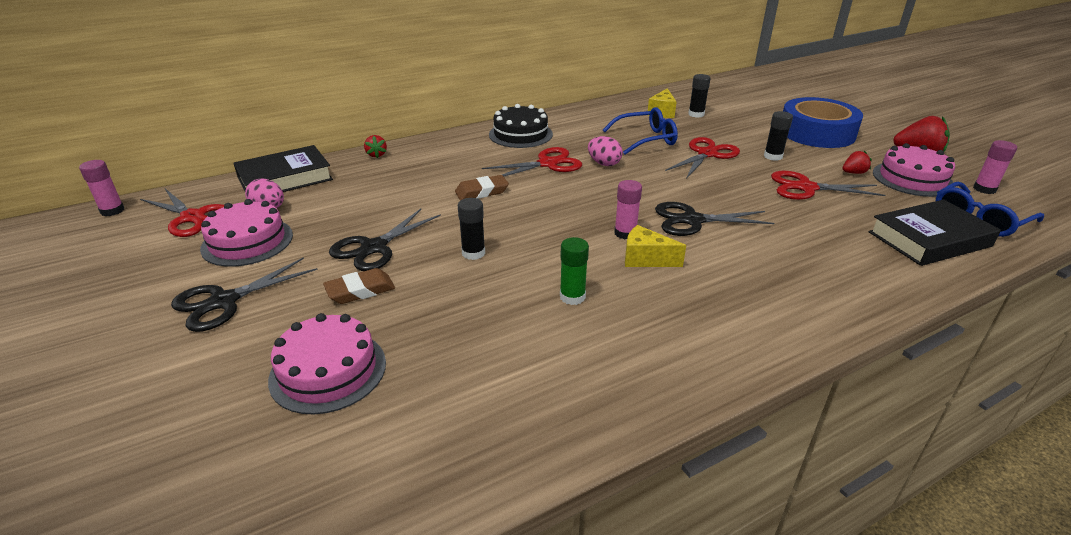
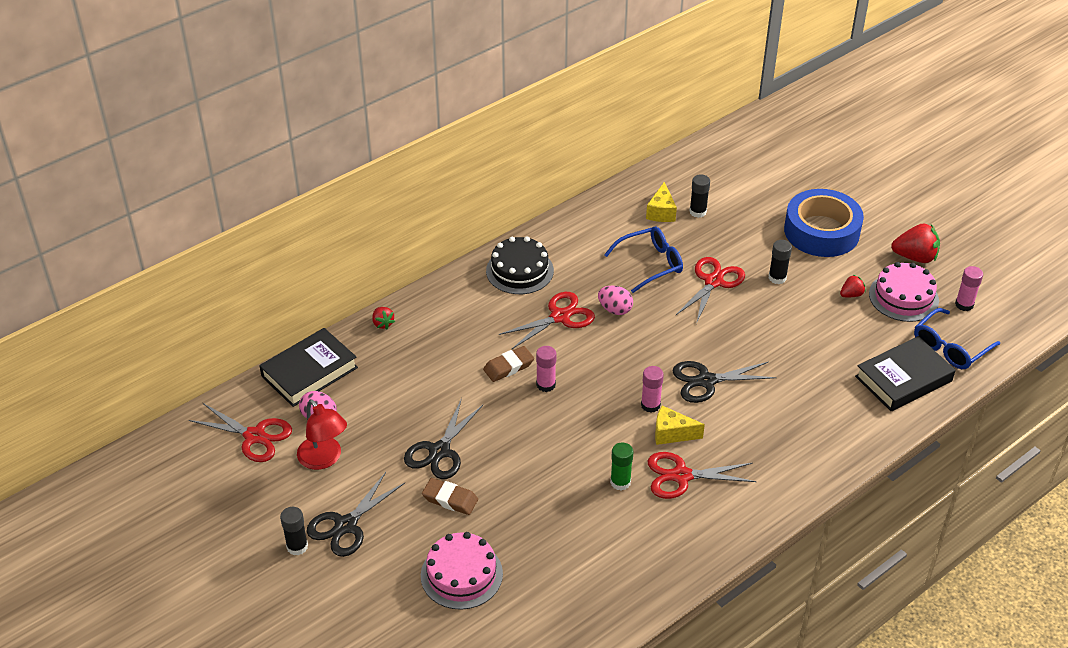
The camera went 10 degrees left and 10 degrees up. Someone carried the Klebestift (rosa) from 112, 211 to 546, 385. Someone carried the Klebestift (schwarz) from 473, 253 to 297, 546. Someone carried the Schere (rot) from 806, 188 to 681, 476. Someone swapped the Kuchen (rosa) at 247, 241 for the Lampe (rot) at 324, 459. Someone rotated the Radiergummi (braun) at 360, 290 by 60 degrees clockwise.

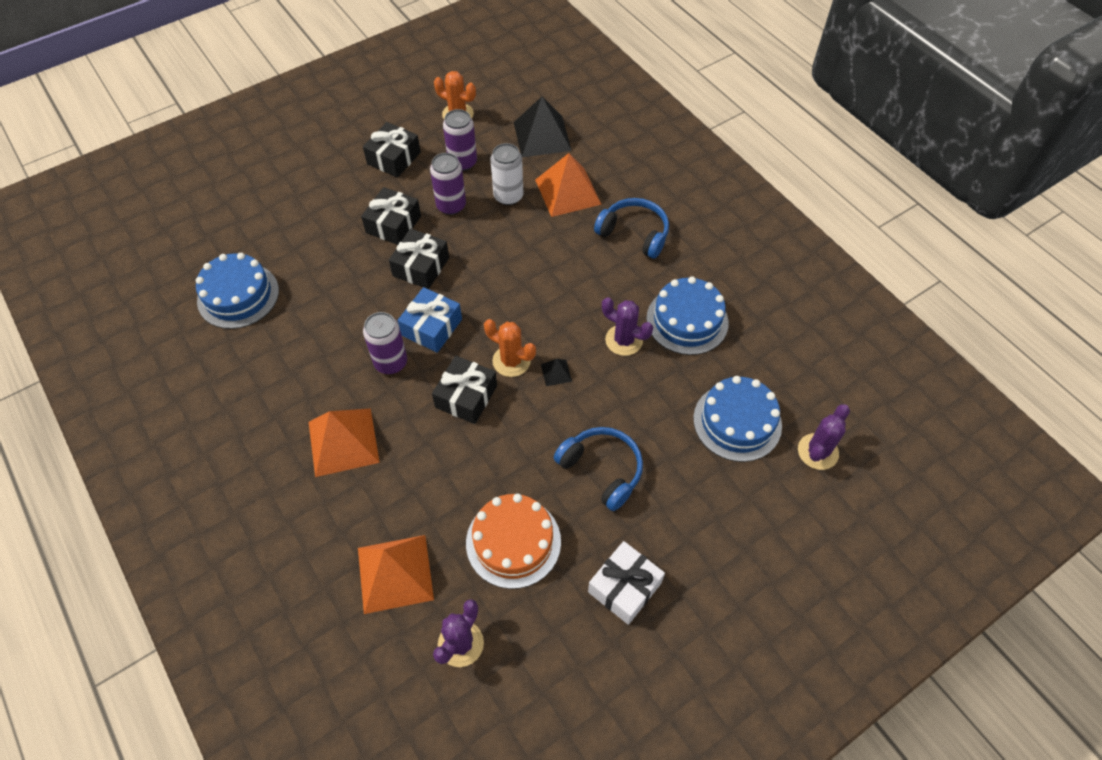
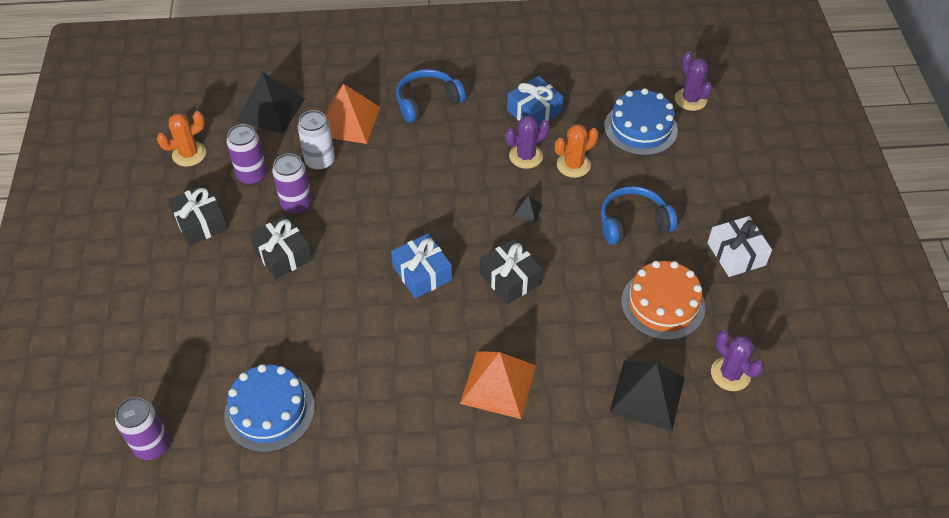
The camera went 60 degrees left and 5 degrees down. Someone took away the Geschenk (schwarz) at 421, 267. Someone carried the Dose (lila) from 391, 362 to 152, 445. Someone carried the Kaktus (orange) from 511, 361 to 573, 165. Someone swapped the Kuchen (blau) at 687, 320 for the Geschenk (blau) at 534, 111. Someone repainted the Pyramide (orange) at 395, 573, which became the Pyramide (schwarz) at 647, 394.

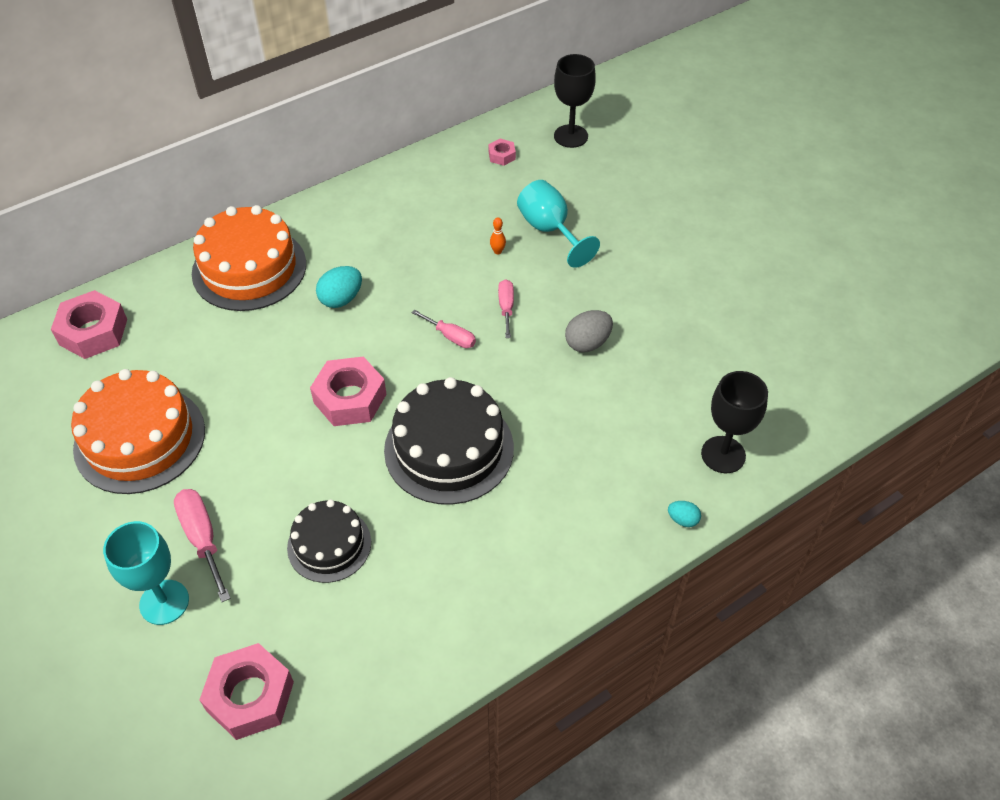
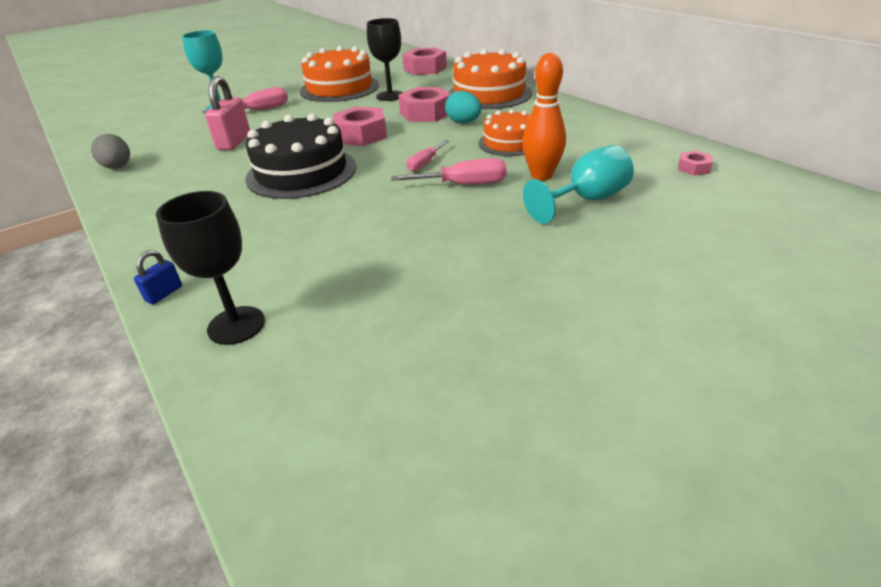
The camera went 90 degrees right and 15 degrees down. Someone put down the Kuchen (orange) at 509, 143. Someone carried the Sechskantmutter (rosa) from 250, 696 to 425, 113. Someone carried the Kelch (schwarz) from 571, 136 to 390, 96. Someone carried the Ei (grau) from 587, 343 to 118, 167. Someone swapped the Kuchen (schwarz) at 329, 545 for the Vorhängeschloss (rosa) at 234, 142. Someone swapped the Ei (türkis) at 682, 520 for the Vorhängeschloss (blau) at 164, 293. Someone scaled the Bowlingkegel (orange) at 497, 251 by 2.49. Someone scaled the Schraubenzieher (rosa) at 506, 308 by 1.54.

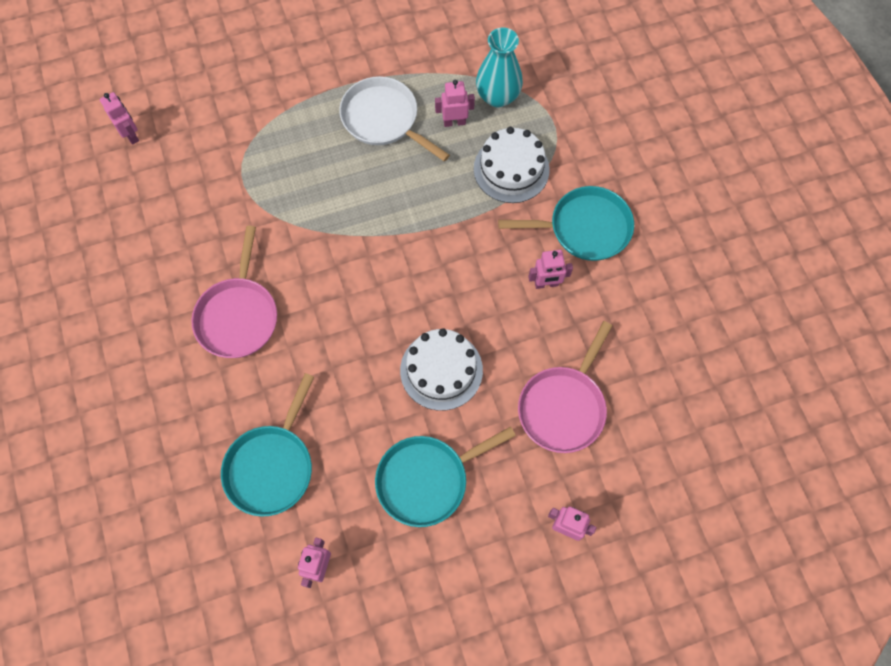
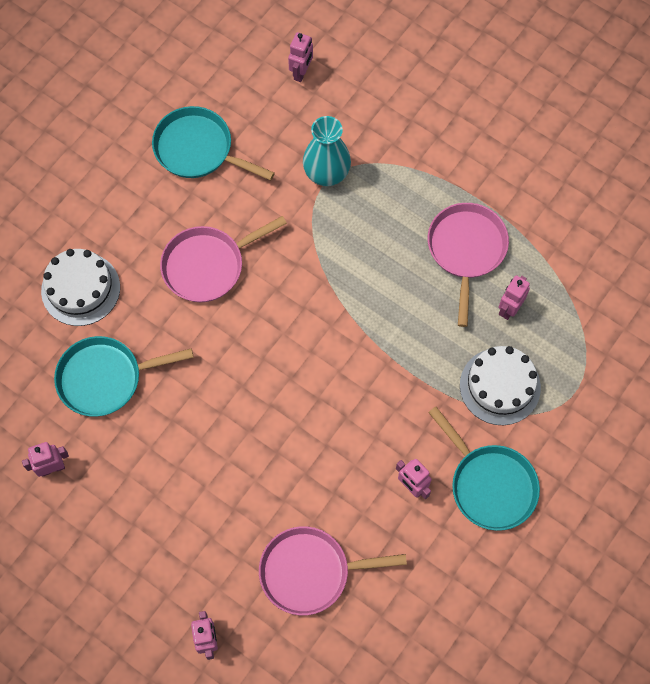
The camera went 55 degrees right and 0 degrees up. Someone carried the Pfanne (türkis) from 427, 479 to 198, 149. Someone carried the Kuchen (weiß) from 441, 370 to 80, 289. Someone carried the Vase (türkis) from 497, 96 to 326, 173. Someone repainted the Pfanne (weiß) at 383, 119, which became the Pfanne (rosa) at 466, 250. Someone rotated the Roboter (rosa) at 454, 122 by 105 degrees counterclockwise.

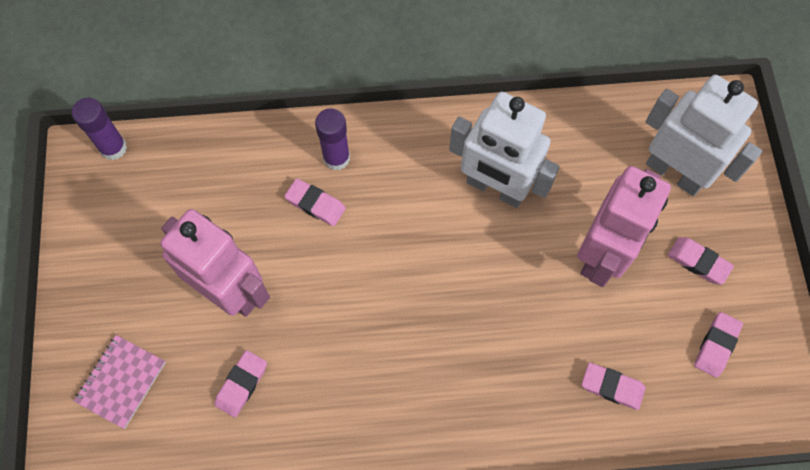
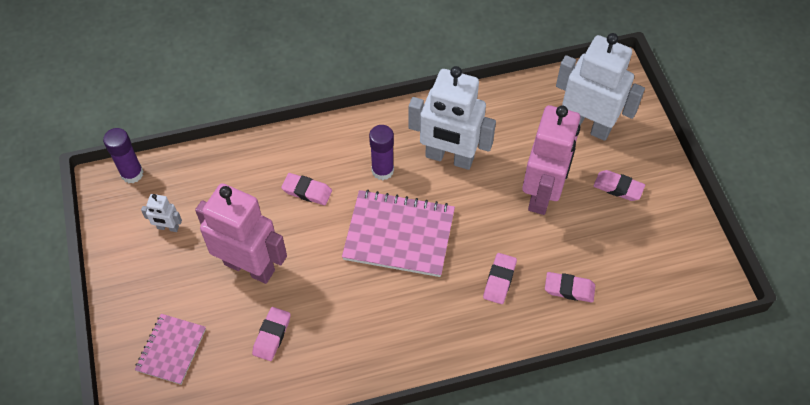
The camera went 10 degrees left and 10 degrees down. Someone put down the Roboter (weiß) at 168, 227. Someone put down the Notizbuch (rosa) at 399, 235. Someone carried the Klebestift (lila) from 336, 158 to 382, 170. Someone carried the Radiergummi (rosa) from 716, 345 to 499, 280.

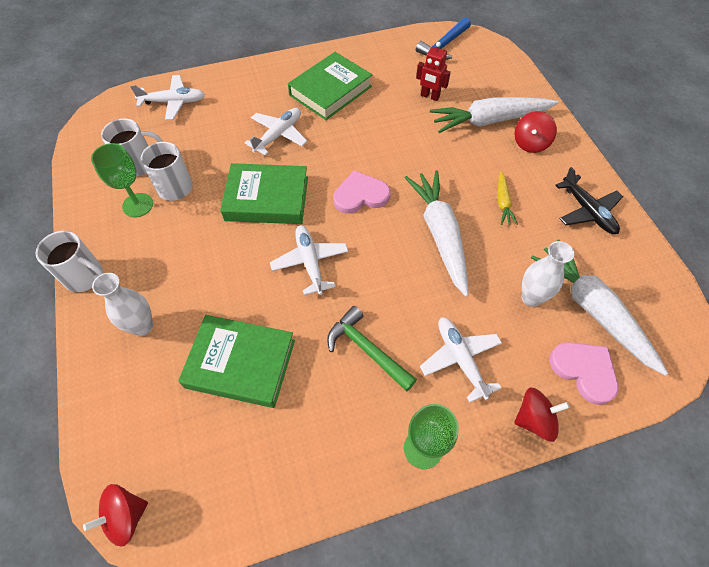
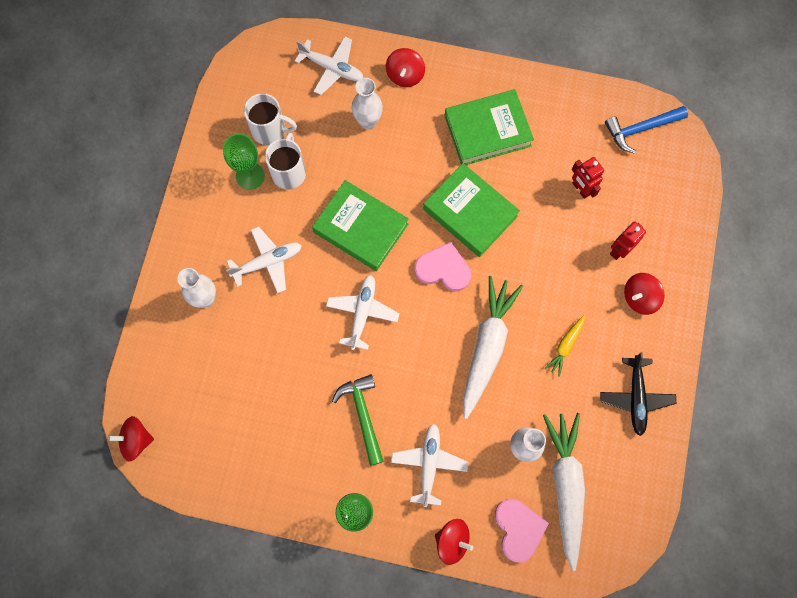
The camera went 30 degrees right and 15 degrees up. Someone took away the Tasse (weiß) at 85, 276. Someone put down the Vase (weiß) at 368, 121. Someone put down the Kreisel (rot) at 405, 75. Someone carried the Buch (grün) from 241, 363 to 470, 212. Someone carried the Flugzeug (weiß) from 278, 135 to 268, 262. Someone swapped the Karotte (weiß) at 489, 120 for the Roboter (rot) at 619, 250.

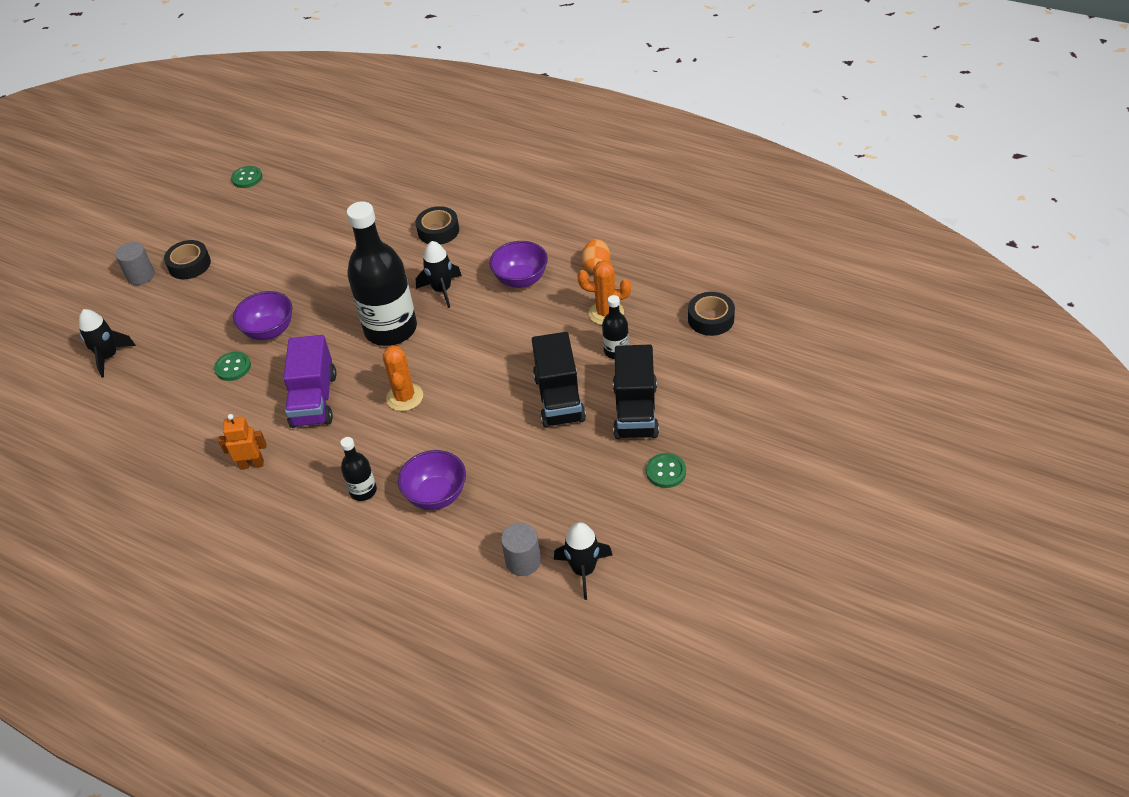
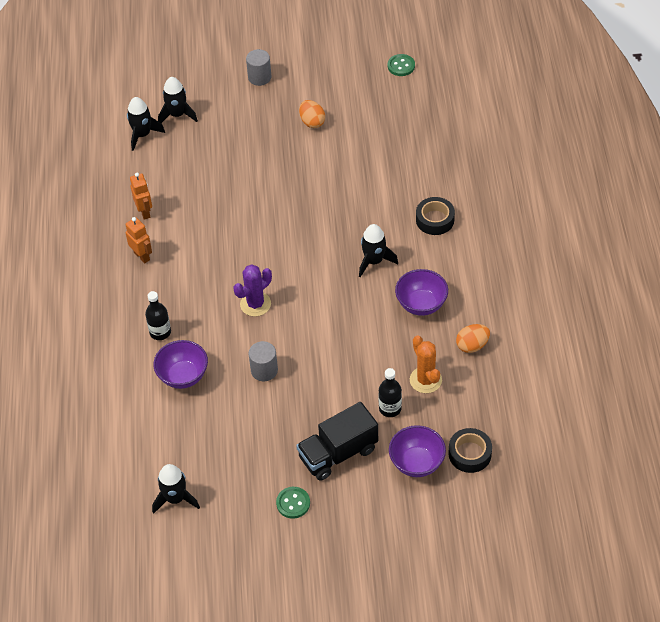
The camera went 55 degrees right and 5 degrees up. Someone took away the Klebeband (schwarz) at 189, 265. Someone took away the Knopf (grün) at 233, 367. Someone took away the Lastwagen (lila) at 314, 400. Someone took away the Flasche (schwarz) at 391, 329. Someone took away the Lastwagen (schwarz) at 559, 398. Someone put down the Rakete (schwarz) at 142, 135. Someone put down the Roboter (orange) at 145, 212. Someone put down the Ei (orange) at 312, 122. Someone carried the Schüssel (lila) from 269, 331 to 416, 463. Someone carried the Vollzylinder (grau) from 523, 561 to 264, 370. Someone repainted the Kaktus (orange) at 405, 397, which became the Kaktus (lila) at 255, 304.

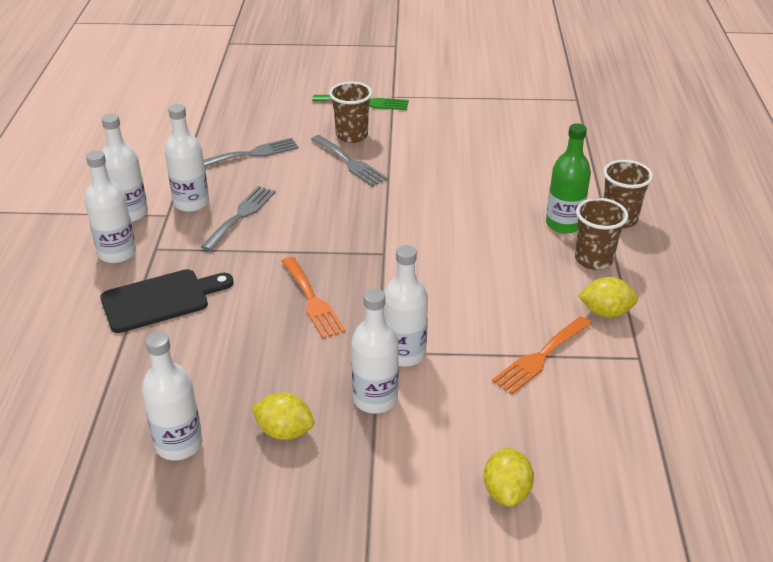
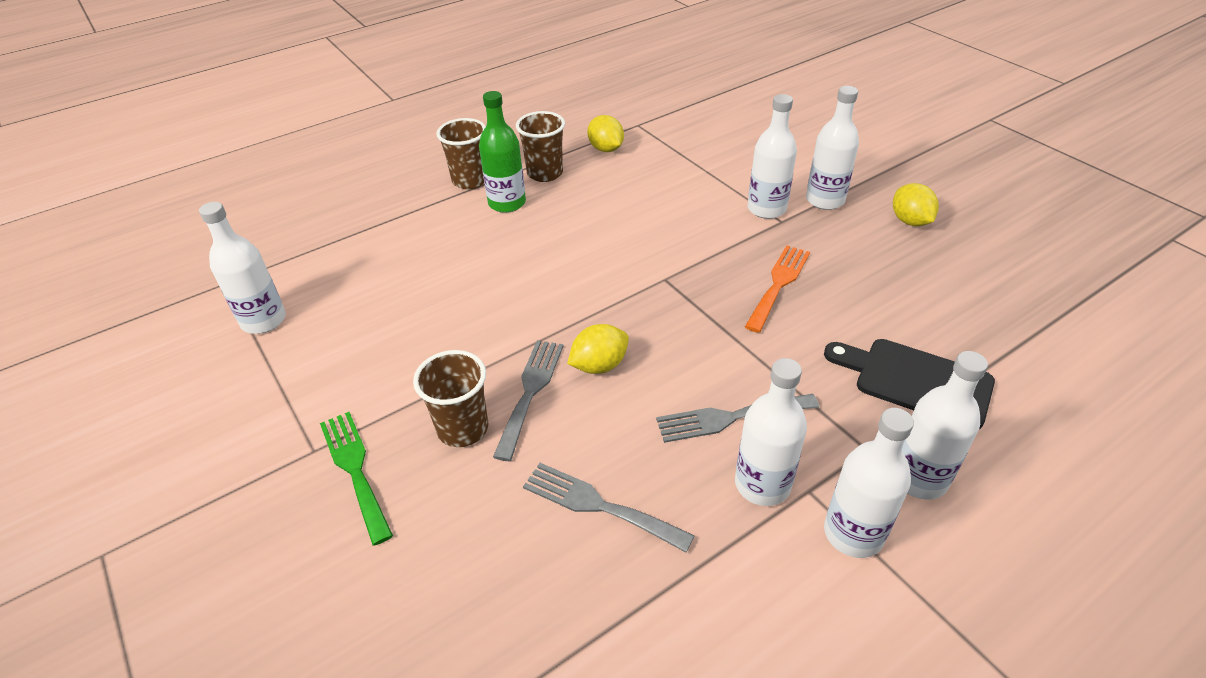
The camera went 125 degrees left and 5 degrees up. Someone took away the Gabel (orange) at 540, 357. Someone carried the Flasche (weiß) from 179, 444 to 263, 320. Someone carried the Zitrone (gelb) from 506, 492 to 599, 365.

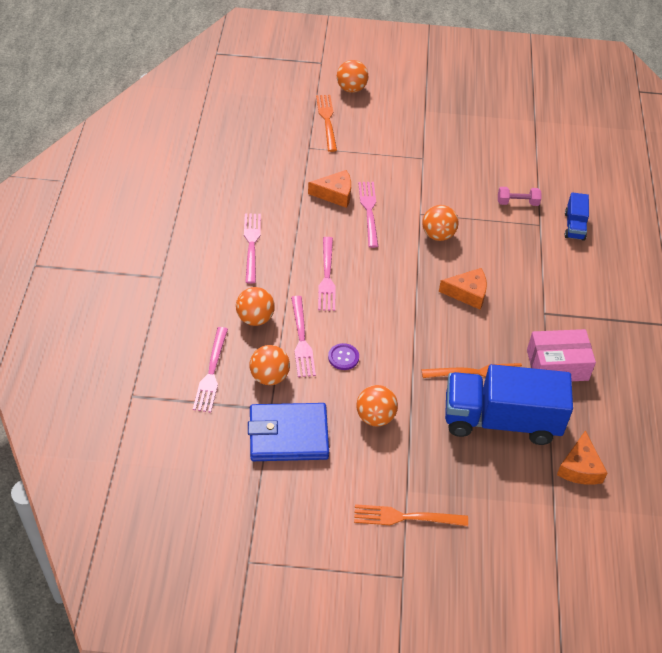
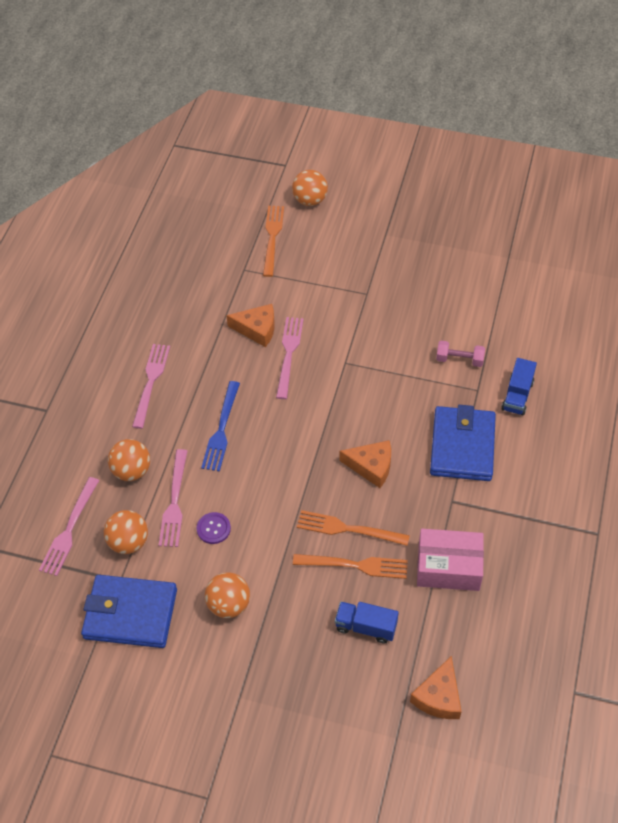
The camera went 15 degrees right and 5 degrees up. Someone took away the Ball (orange) at 438, 235. Someone put down the Geldbörse (blau) at 462, 446. Someone carried the Gabel (orange) from 404, 517 to 347, 529. Someone repainted the Gabel (rosa) at 327, 277, which became the Gabel (blau) at 221, 430. Someone scaled the Lastwagen (blau) at 501, 420 by 0.45.

